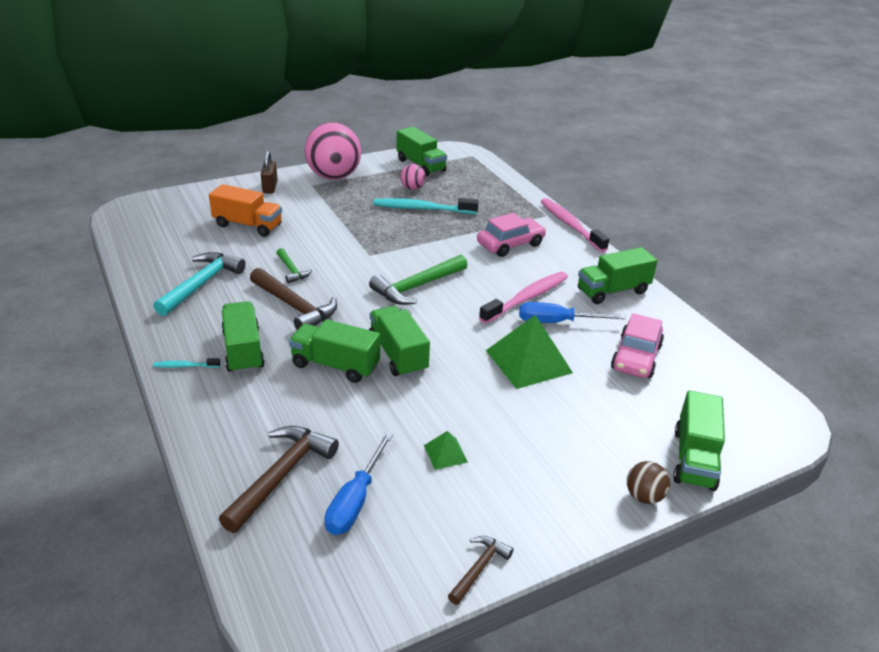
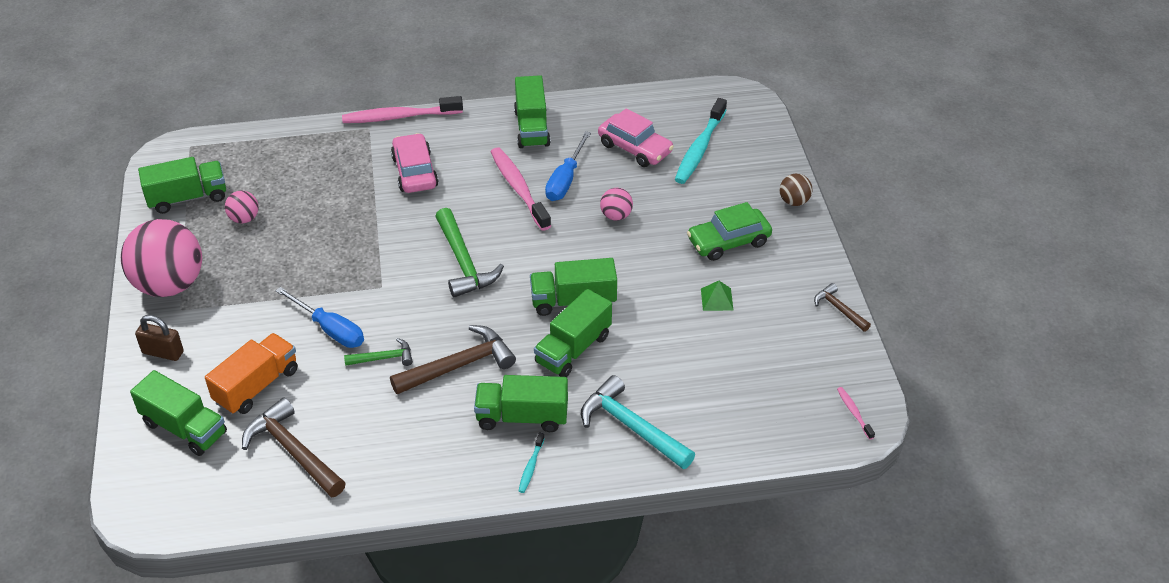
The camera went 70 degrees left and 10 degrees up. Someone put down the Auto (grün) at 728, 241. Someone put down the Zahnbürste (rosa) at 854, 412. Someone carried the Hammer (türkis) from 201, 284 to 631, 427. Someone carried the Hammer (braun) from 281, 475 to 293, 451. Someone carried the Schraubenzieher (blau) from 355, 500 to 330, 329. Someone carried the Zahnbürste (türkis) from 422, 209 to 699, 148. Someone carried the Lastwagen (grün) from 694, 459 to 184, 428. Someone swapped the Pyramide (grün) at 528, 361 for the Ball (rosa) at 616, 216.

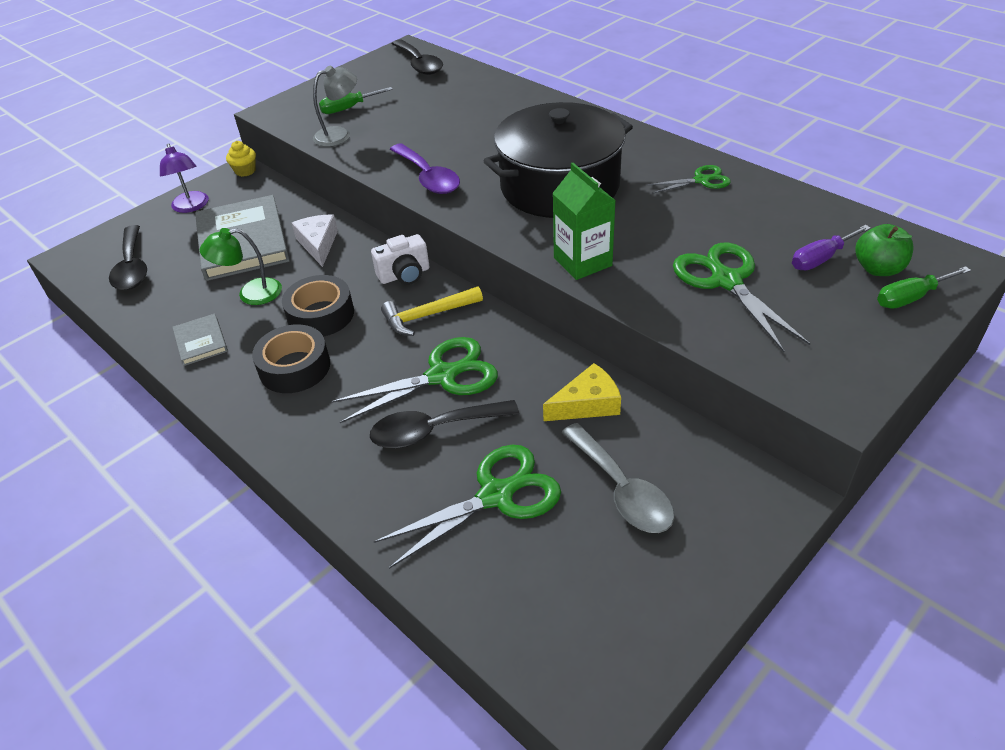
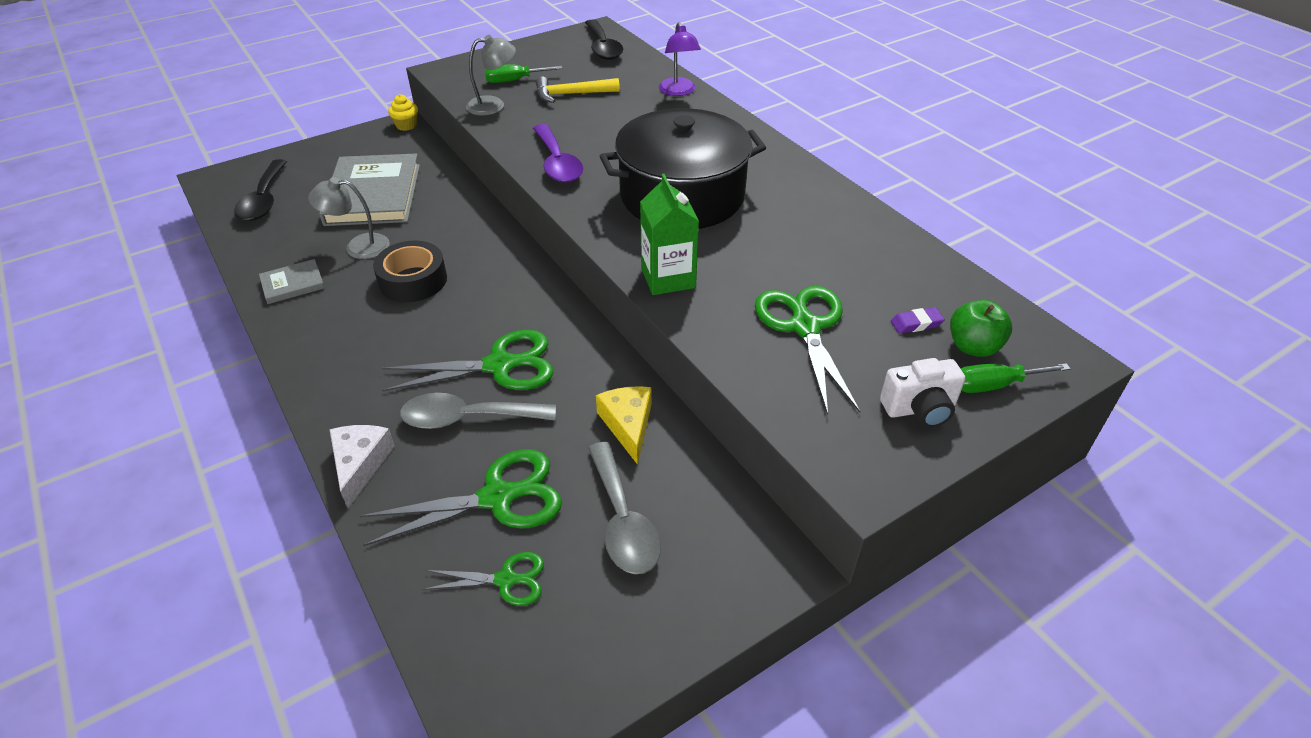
The camera went 10 degrees right and 0 degrees up. Someone took away the Klebeband (schwarz) at 295, 367. Someone carried the Lampe (lila) from 191, 207 to 678, 91. Someone carried the Käse (weiß) from 318, 244 to 360, 464. Someone carried the Kamera (weiß) from 404, 275 to 919, 409. Someone carried the Hammer (gelb) from 427, 316 to 571, 94. Someone carried the Schere (grün) from 701, 180 to 506, 580. Someone swapped the Schraubenzieher (lila) at 821, 259 for the Radiergummi (lila) at 916, 323. Someone repainted the Lampe (grün) at 251, 293, which became the Lampe (grau) at 358, 246. Someone repainted the Löffel (schwarz) at 433, 430, which became the Löffel (grau) at 467, 418. Someone rotated the Buch (grau) at 201, 341 by 75 degrees clockwise. Someone rotated the Käse (gelb) at 587, 404 by 90 degrees counterclockwise.

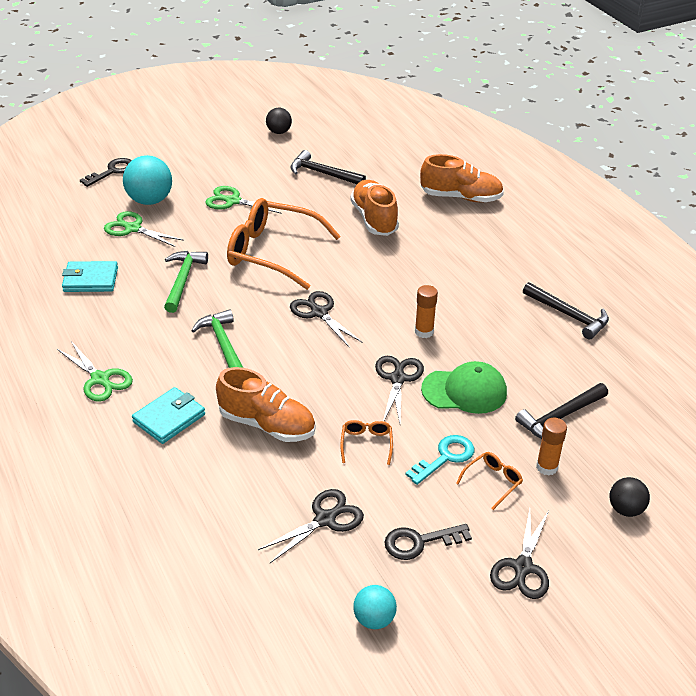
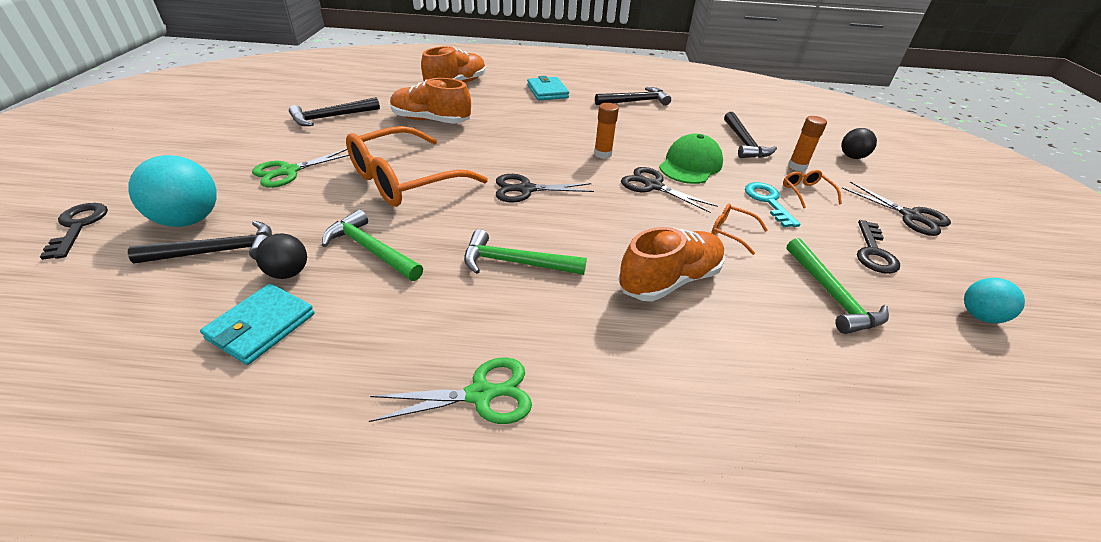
The camera went 60 degrees left and 0 degrees up. Someone carried the Geldbörse (türkis) from 169, 418 to 547, 91. Someone carried the Ball (schwarz) from 279, 132 to 288, 273. Someone swapped the Schere (grün) at 133, 228 for the Hammer (schwarz) at 218, 251. Someone swapped the Schere (schwarz) at 325, 519 for the Hammer (grün) at 831, 295.

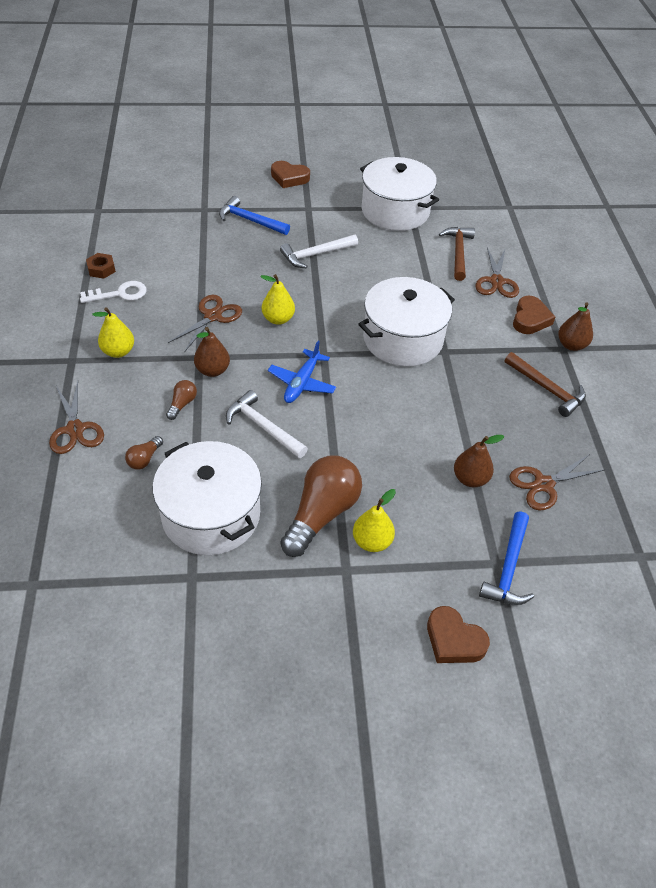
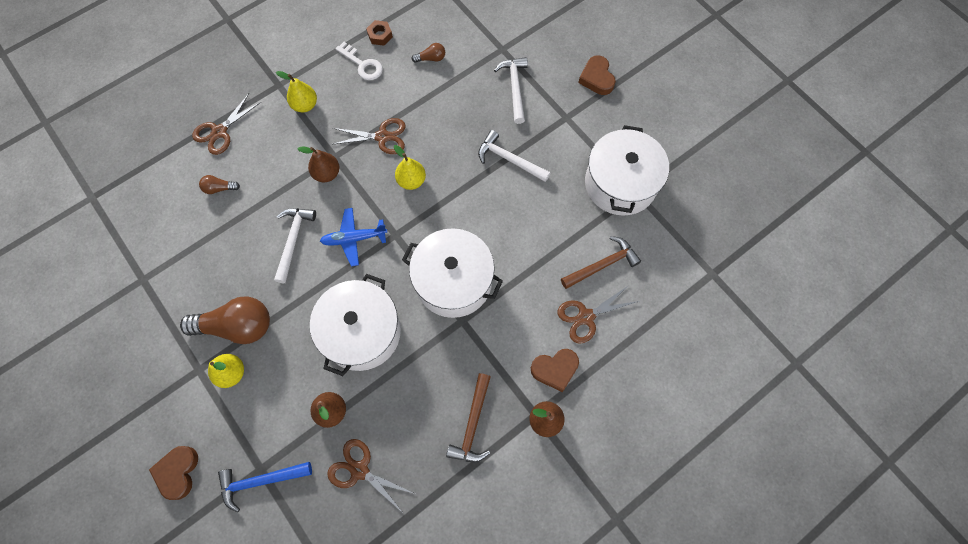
The camera went 60 degrees right and 20 degrees up. Someone carried the Kochtopf (weiß) from 211, 515 to 361, 332. Someone carried the Glühbirne (braun) from 182, 404 to 431, 58. Someone repainted the Hammer (blau) at 250, 220, which became the Hammer (weiß) at 515, 88.

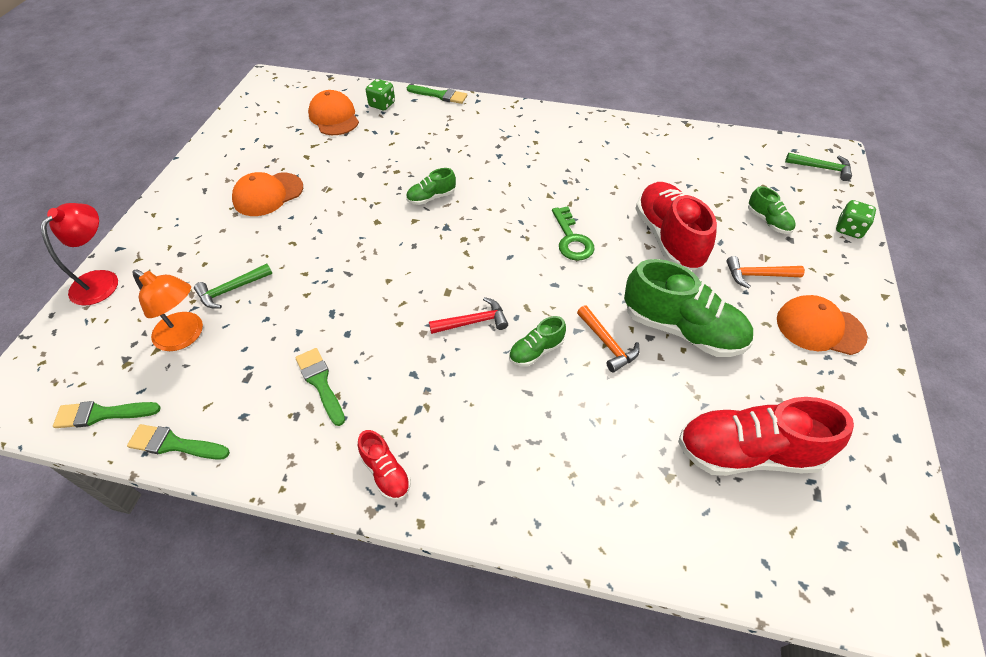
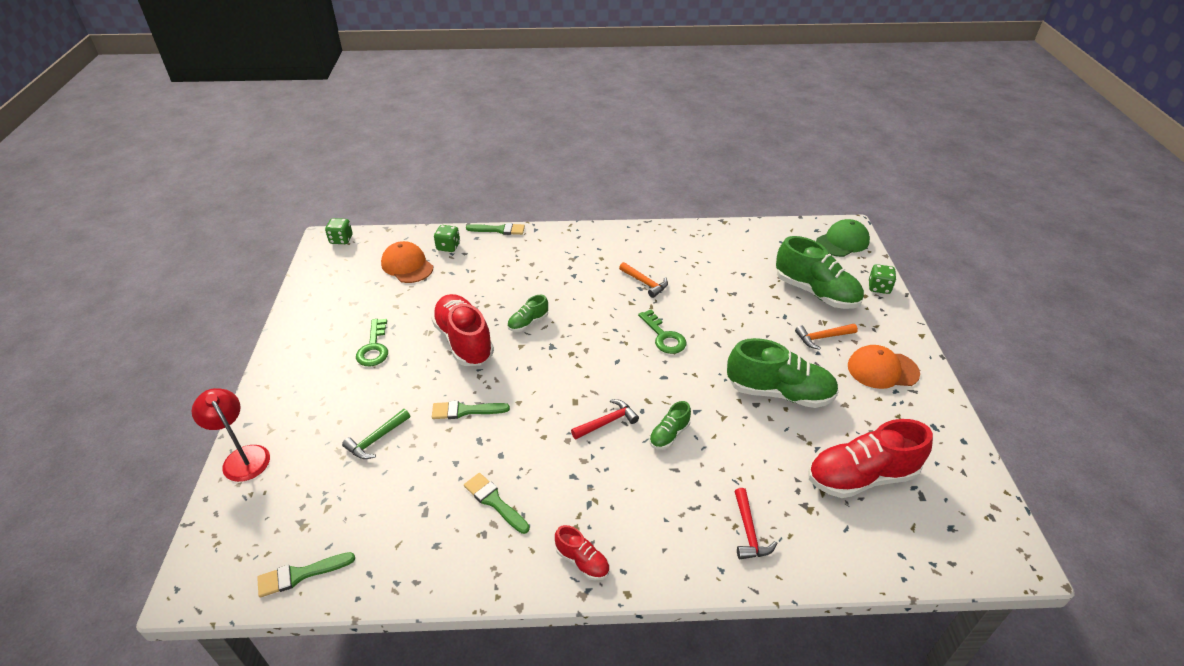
The camera went 15 degrees left and 10 degrees down. Someone took away the Lampe (orange) at 185, 336. Someone put down the Spielwürfel (grün) at 341, 240. Someone put down the Hammer (rot) at 748, 531. Someone carried the Pinsel (grün) from 175, 444 to 465, 410. Someone carried the Hammer (orange) from 607, 344 to 645, 283. Someone carried the Schuh (rot) from 668, 238 to 464, 341. Someone swapped the Kappe (orange) at 268, 194 for the Schlüssel (grün) at 374, 347. Someone swapped the Hammer (grün) at 821, 168 for the Kappe (grün) at 842, 242. Someone rotated the Lampe (rot) at 101, 280 by 45 degrees counterclockwise. Someone scaled the Schuh (grün) at 768, 221 by 2.05.

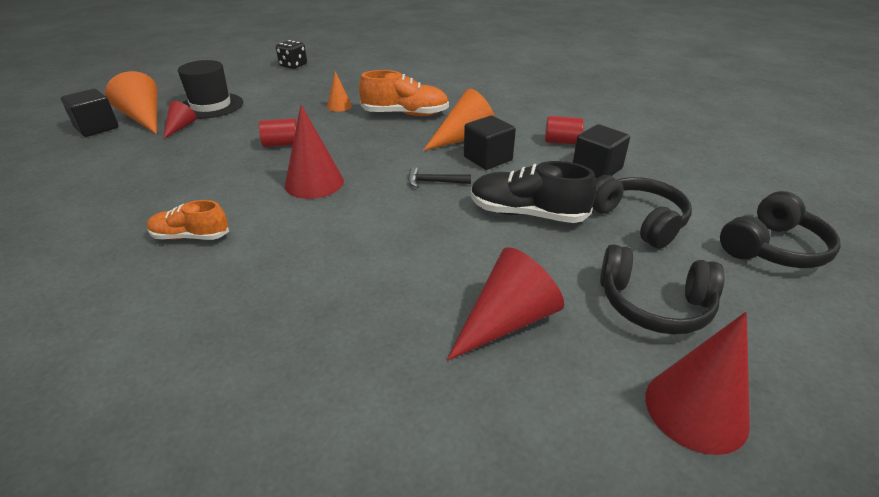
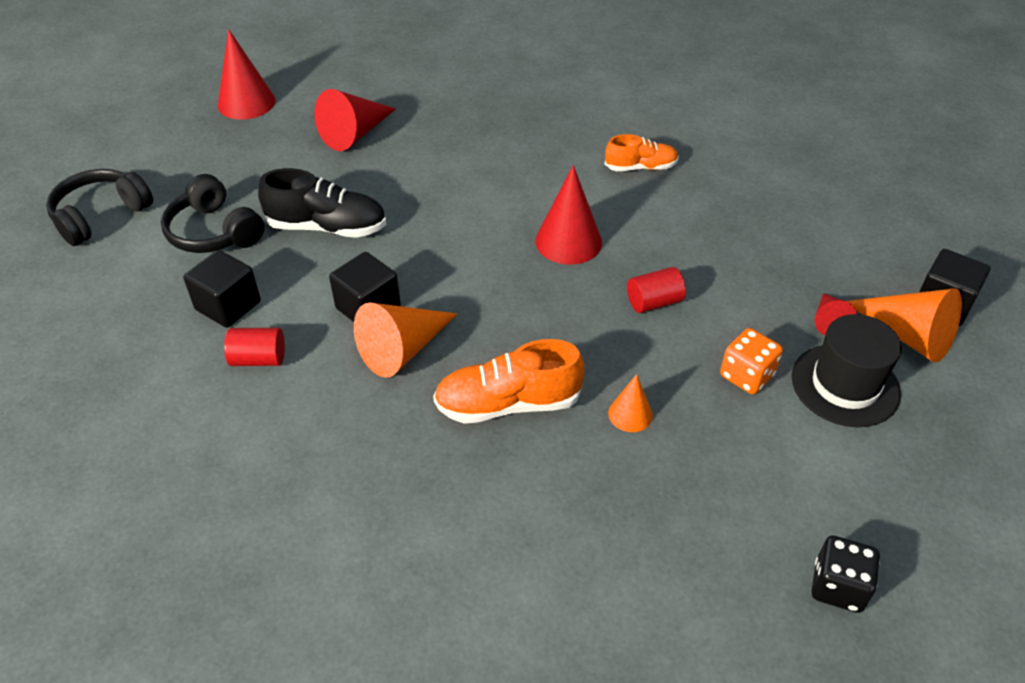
The camera went 170 degrees right and 10 degrees up. Someone took away the Hammer (schwarz) at 434, 182. Someone took away the Kopfhörer (schwarz) at 653, 305. Someone put down the Spielwürfel (orange) at 746, 375.

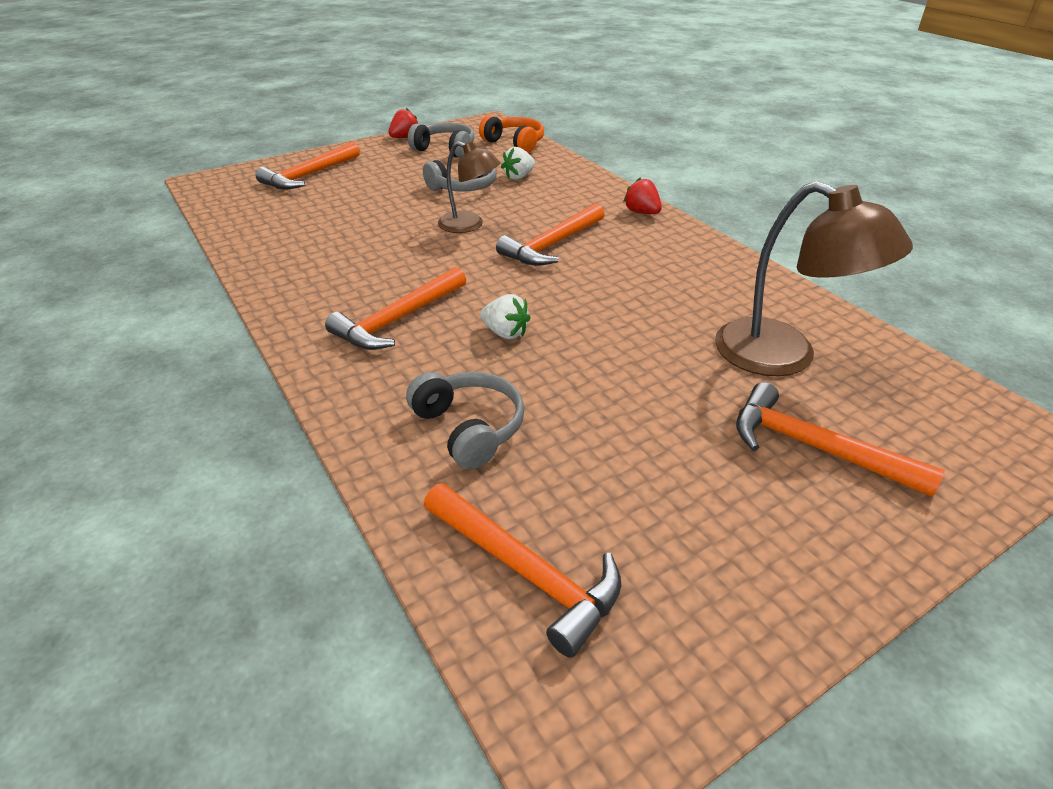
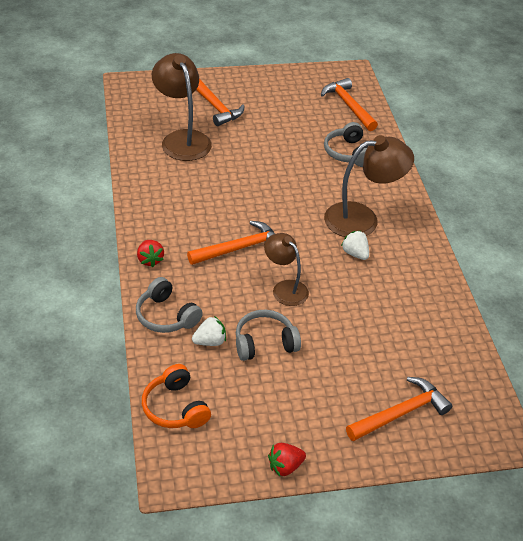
The camera went 160 degrees left and 5 degrees up. Someone carried the Kopfhörer (grau) from 445, 149 to 166, 316. Someone carried the Erdbeere (weiß) from 505, 333 to 355, 253. Someone swapped the Hammer (orange) at 398, 320 for the Lampe (braun) at 362, 218.

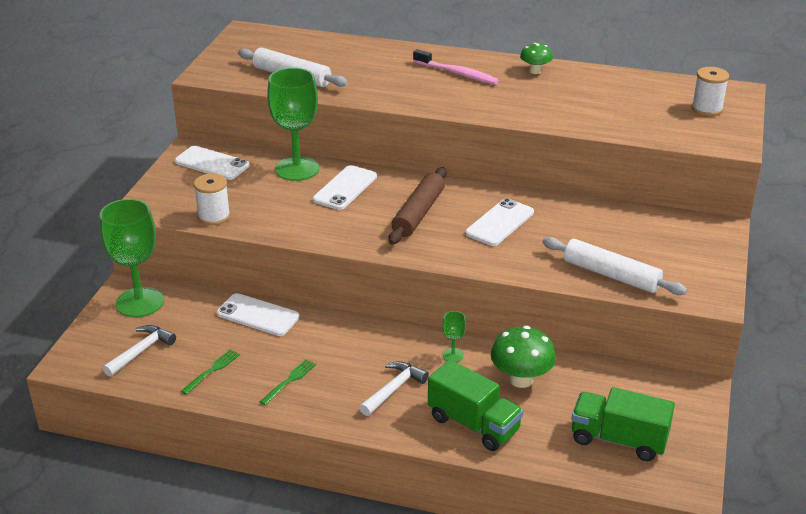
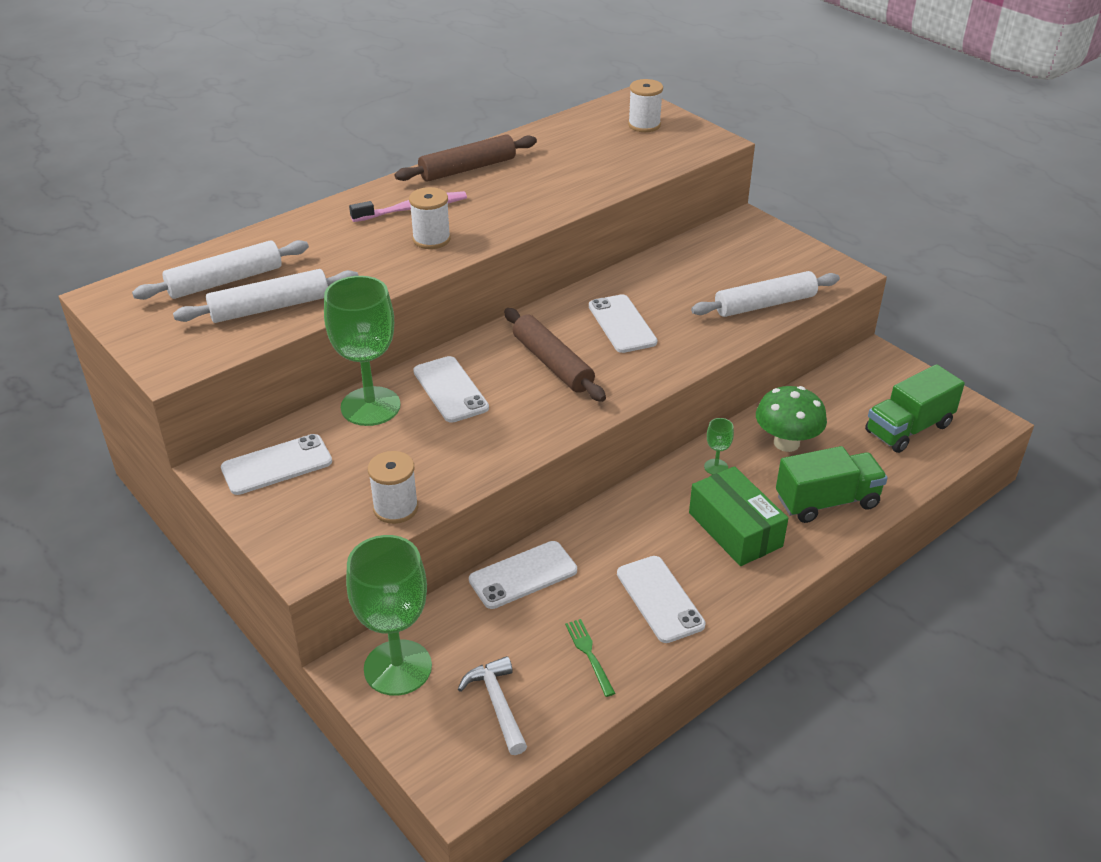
The camera went 55 degrees left and 5 degrees up. Someone put down the Nudelholz (weiß) at 225, 281. Someone put down the Garnrolle (weiß) at 431, 239. Someone swapped the Gabel (grün) at 289, 381 for the Handy (weiß) at 659, 599. Someone swapped the Hammer (weiß) at 394, 389 for the Schachtel (grün) at 735, 529. Someone swapped the Pilz (grün) at 535, 71 for the Nudelholz (braun) at 467, 168.

